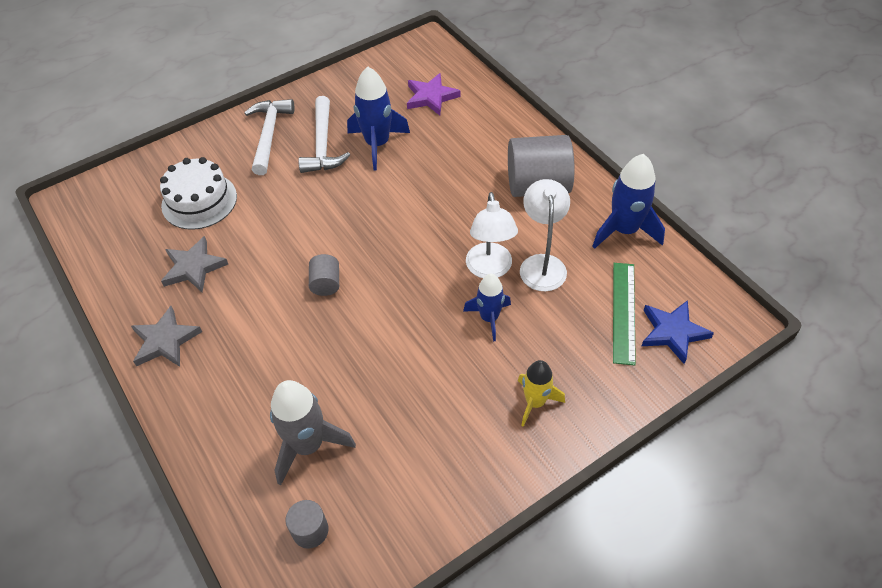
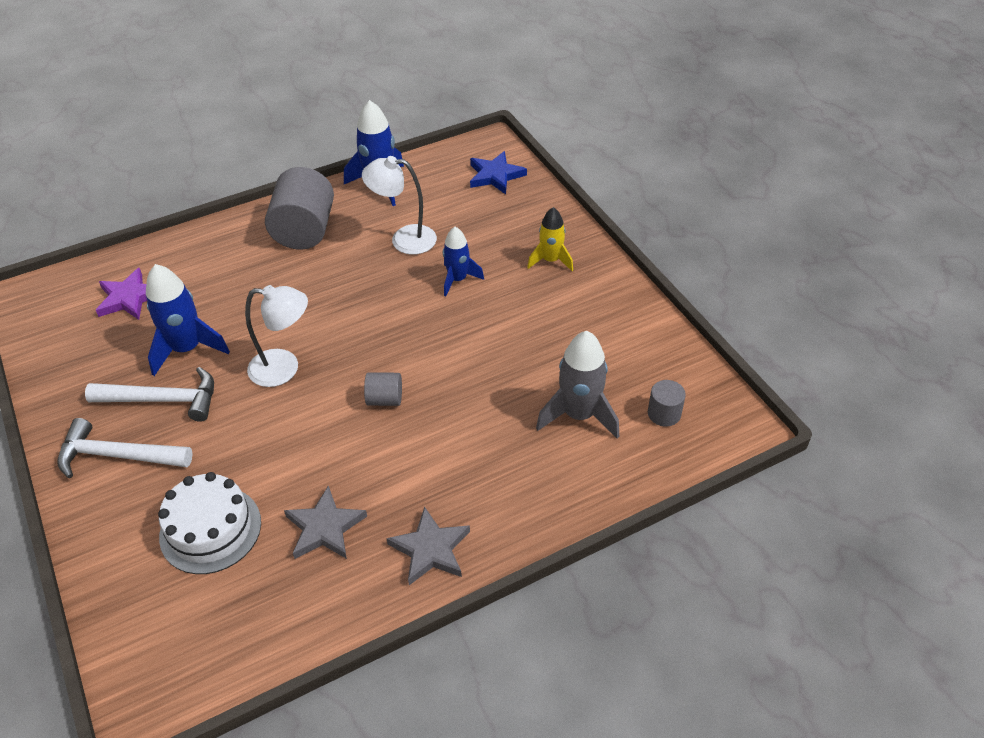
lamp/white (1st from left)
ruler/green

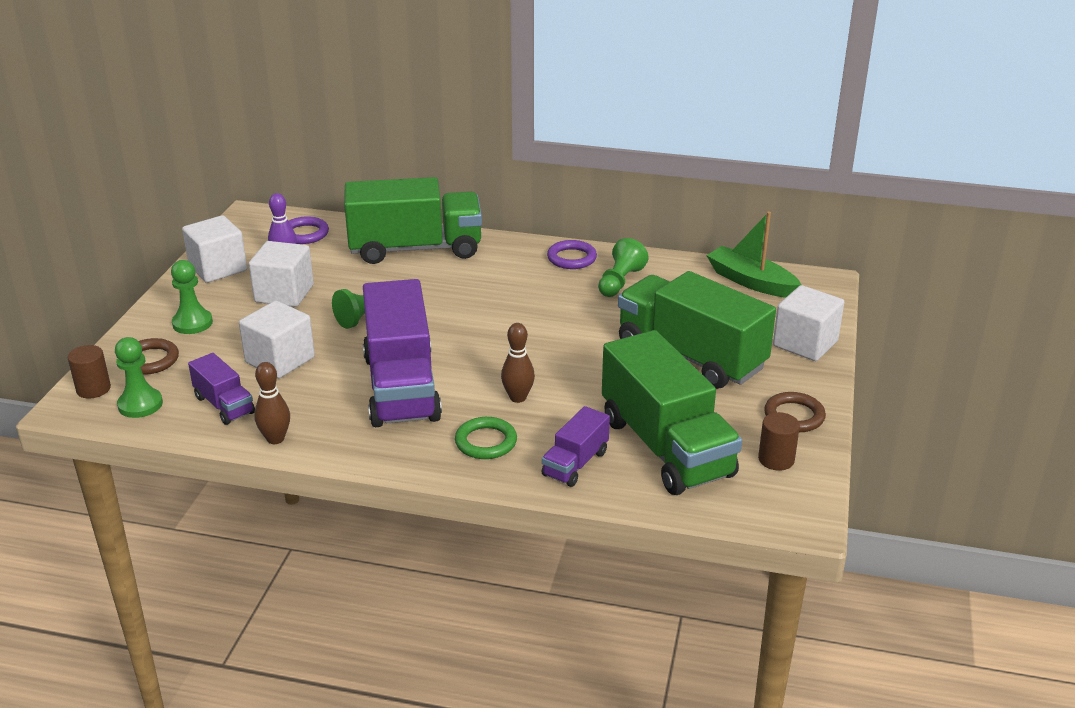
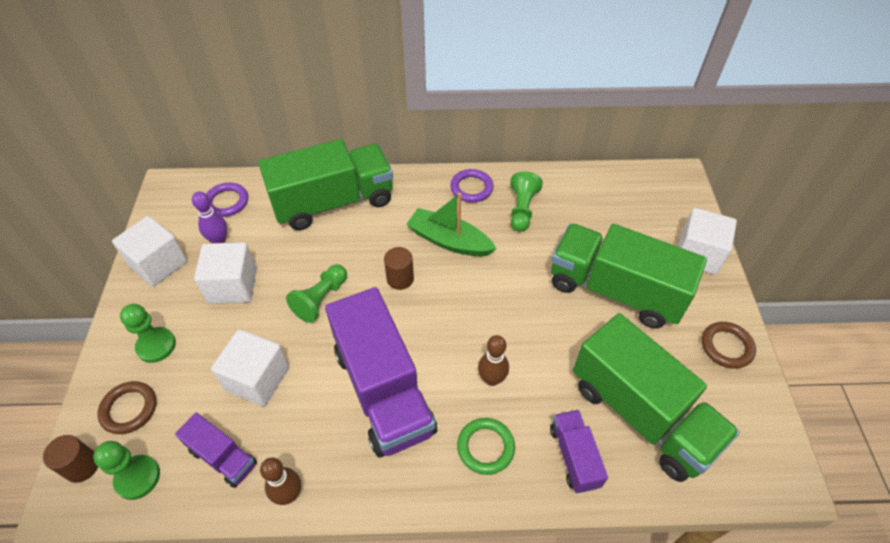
cylinder/brown (2nd from left)
boat/green
truck/purple (3rd from left)

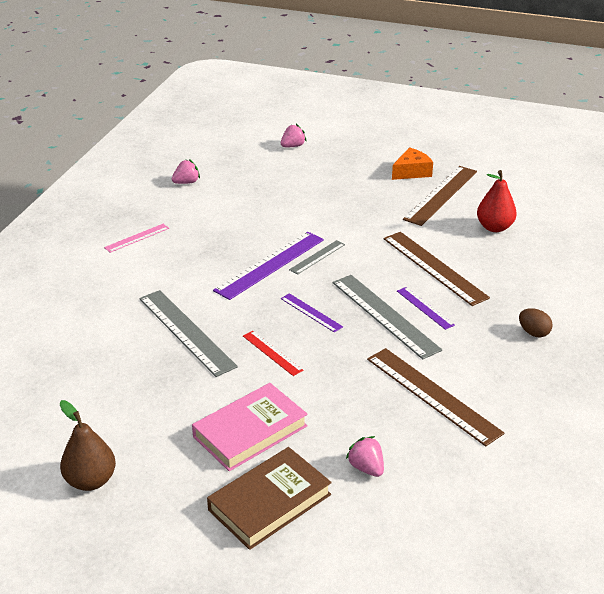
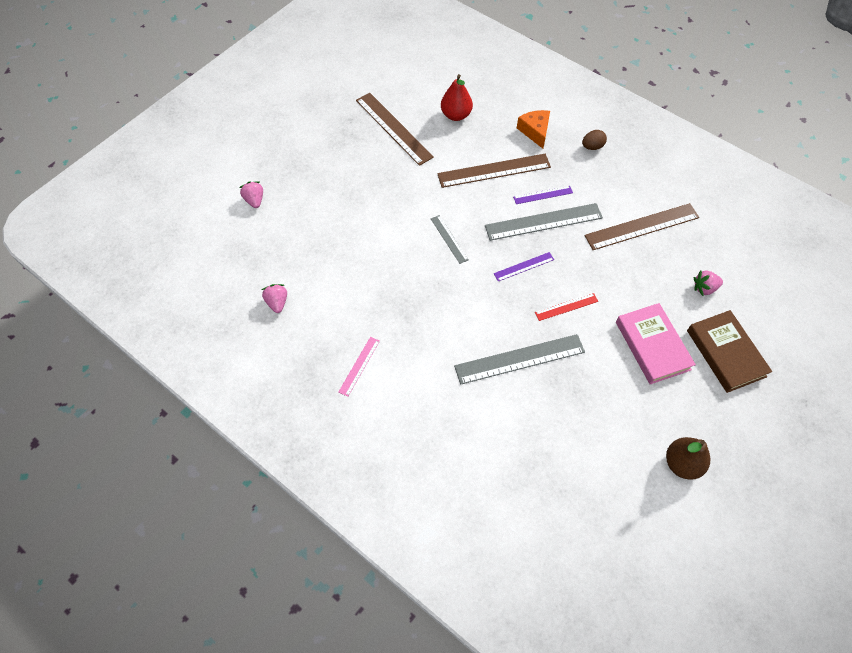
ruler/pink
cheese/orange
ruler/purple (1st from left in the first image)

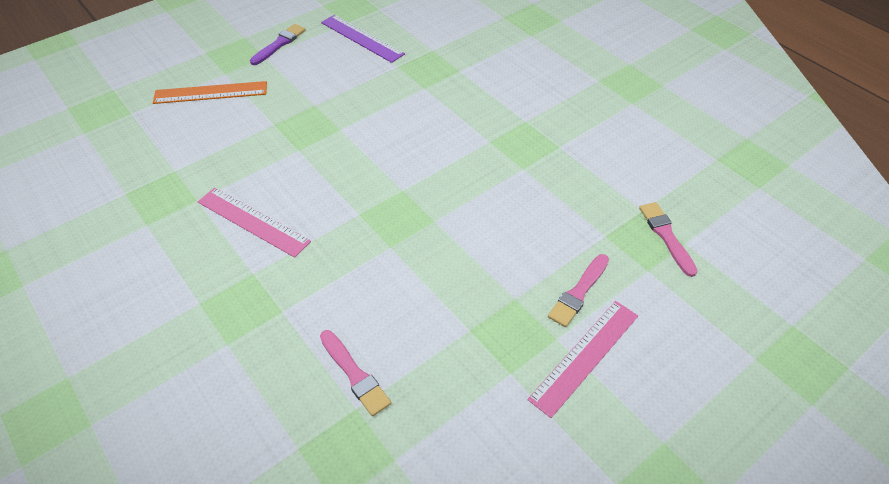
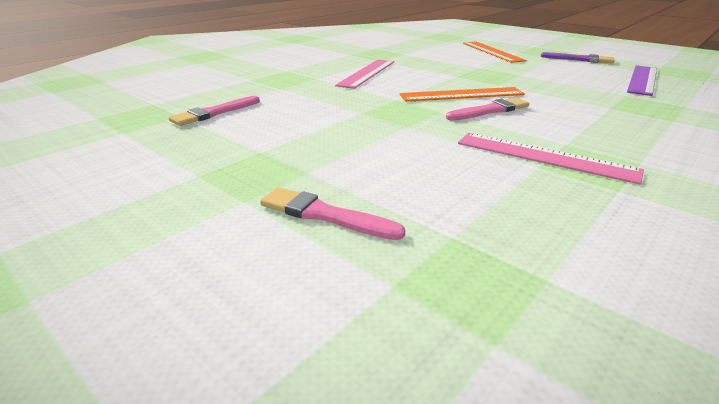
ruler/orange (1st from left)
brush/pink (3rd from left)
ruler/pink (2nd from left)

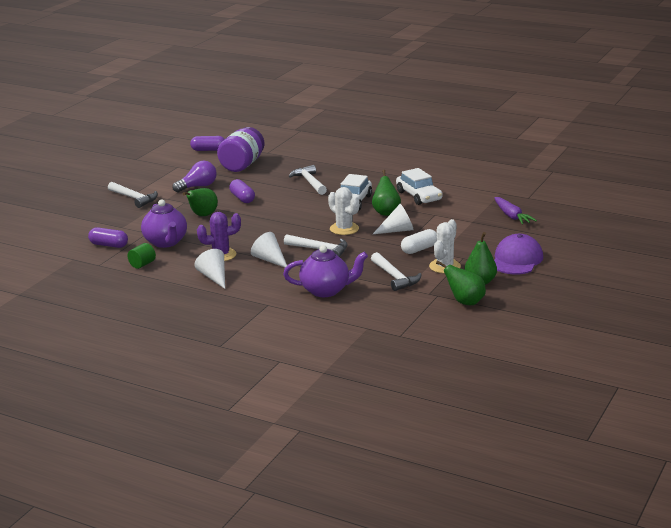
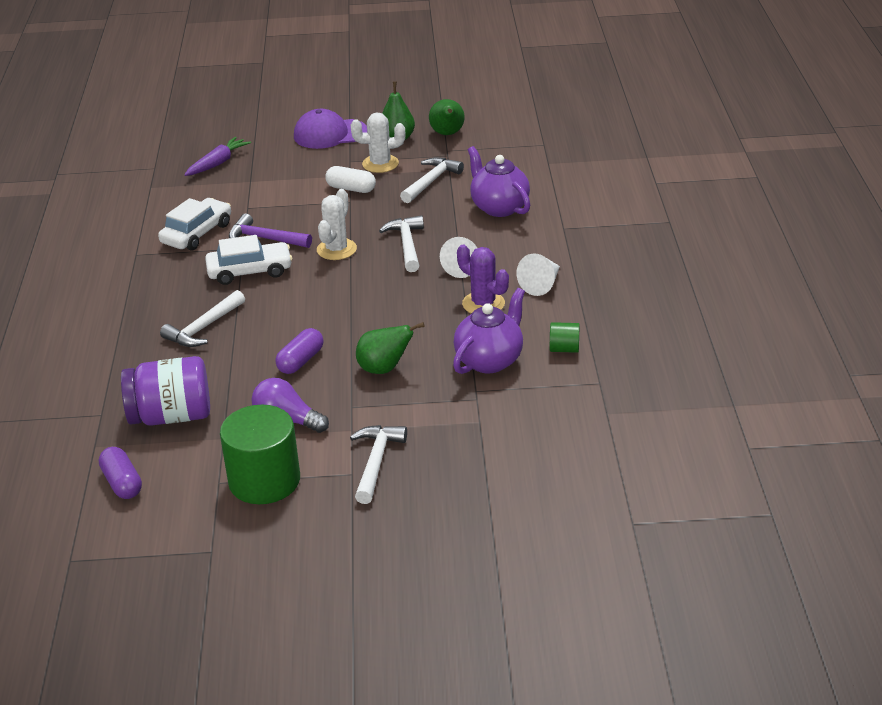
cylinder/green (1st from left)
hammer/purple
capsule/purple (1st from left in the first image)
cone/white (3rd from left in the first image)

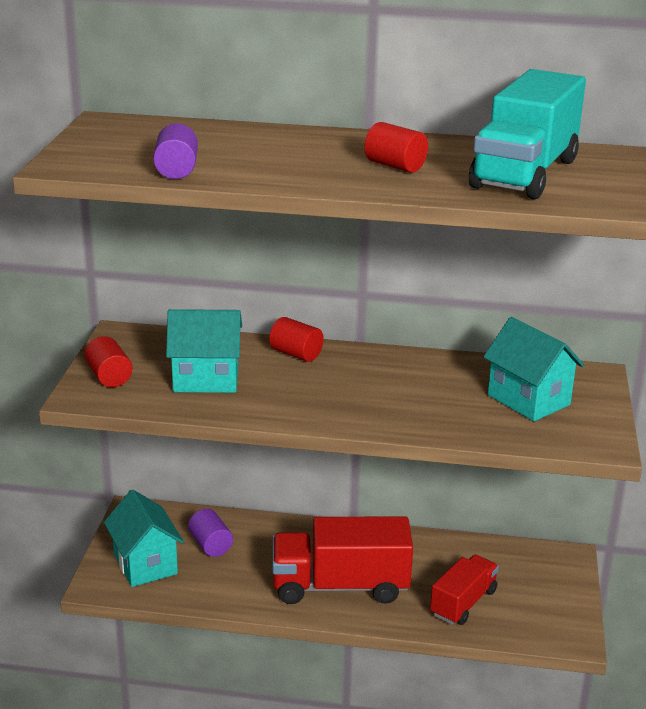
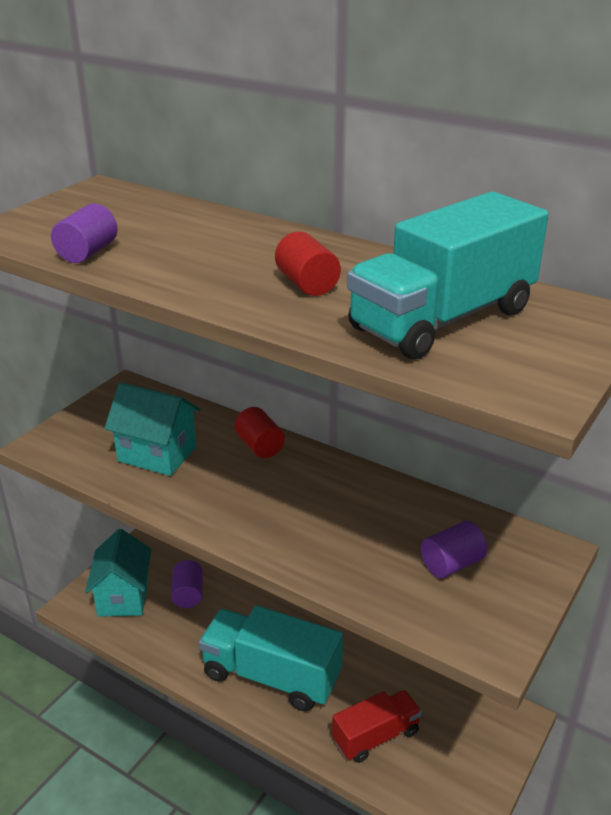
truck/turquoise (1st from left)
cylinder/purple (3rd from left)
cylinder/red (1st from left in the first image)

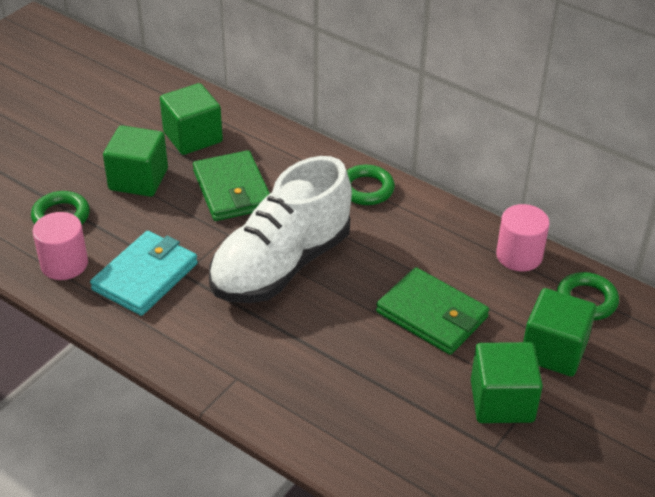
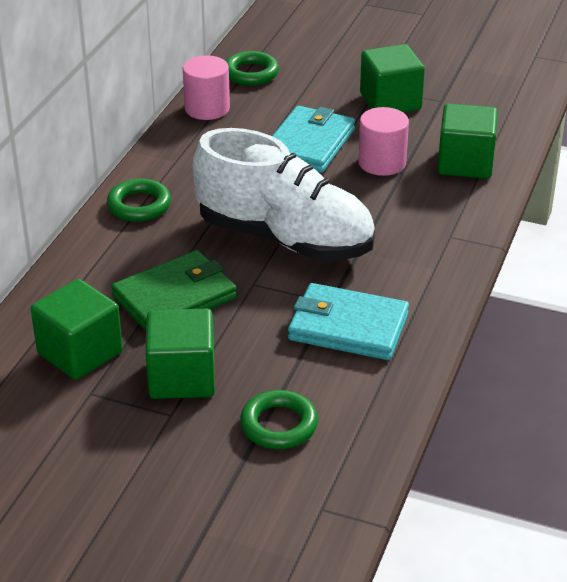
wallet/turquoise (1st from left)
cylinder/pink (2nd from left)
cube/green (4th from left)

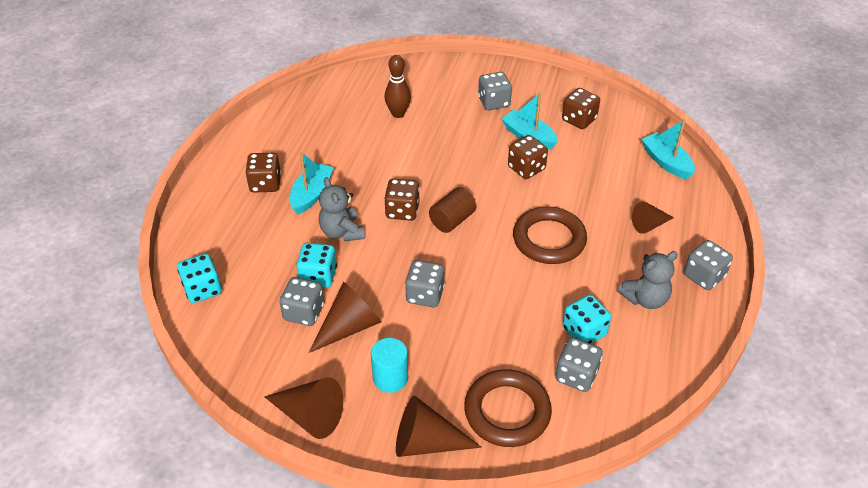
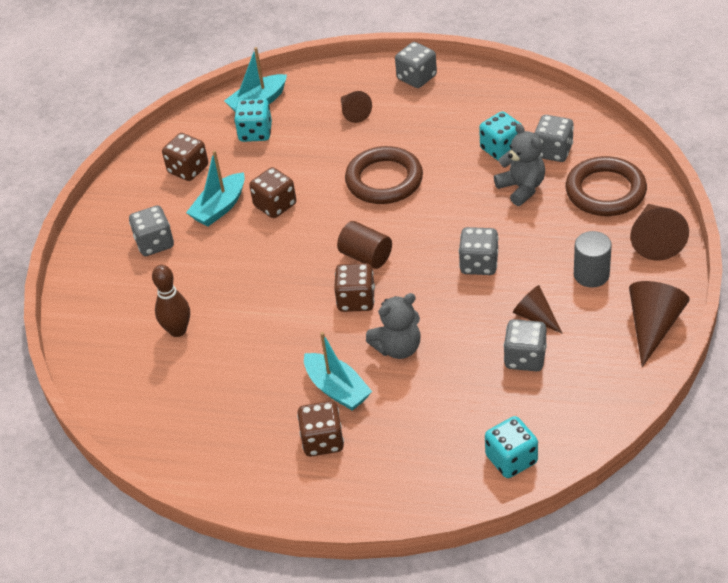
dice/turquoise (1st from left)
boat/turquoise (3rd from left)
teddy bear/grey (2nd from left)
cone/brown (2nd from left)
cylinder/grey

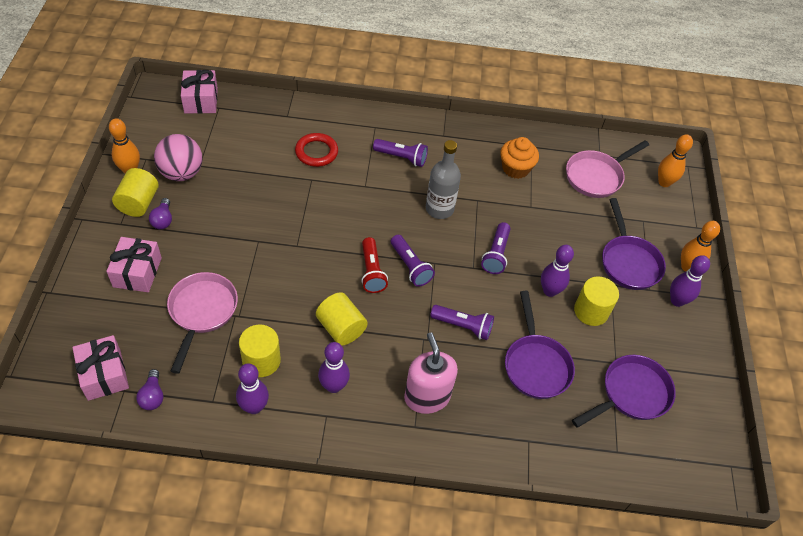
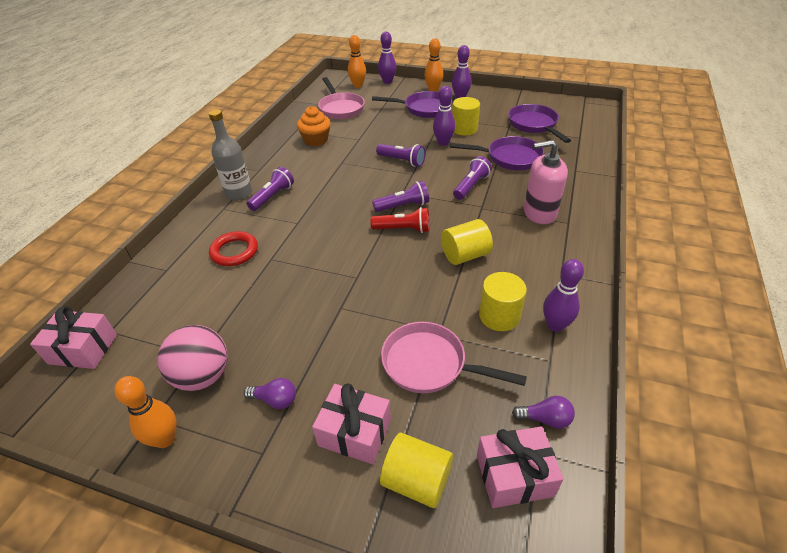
bottle/grey
bowling pin/purple (1st from left)
cylinder/yellow (1st from left)

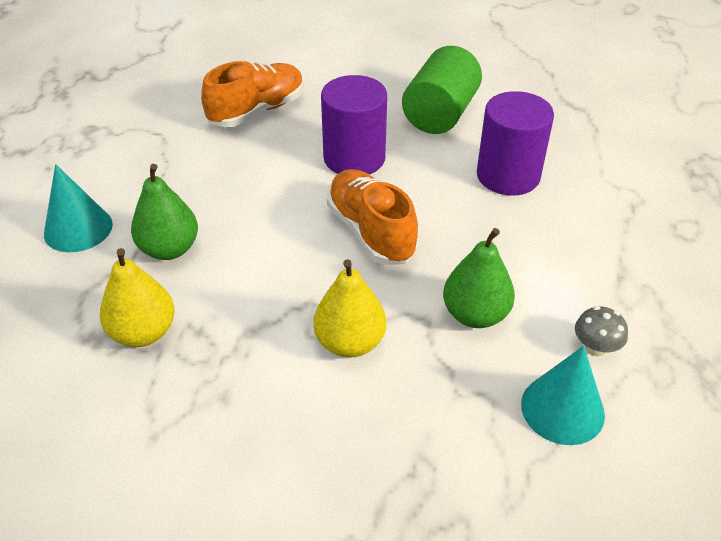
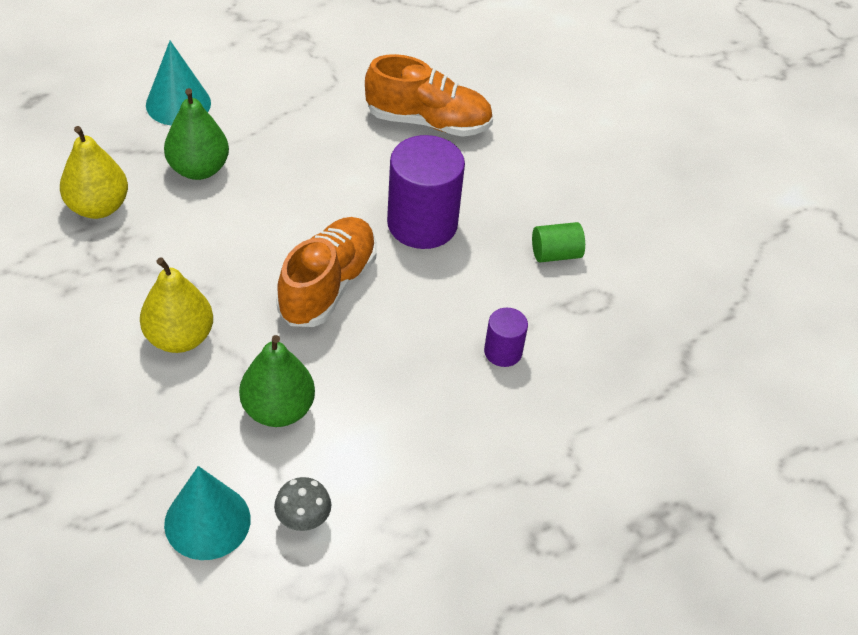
cylinder/purple (2nd from left)
cylinder/green

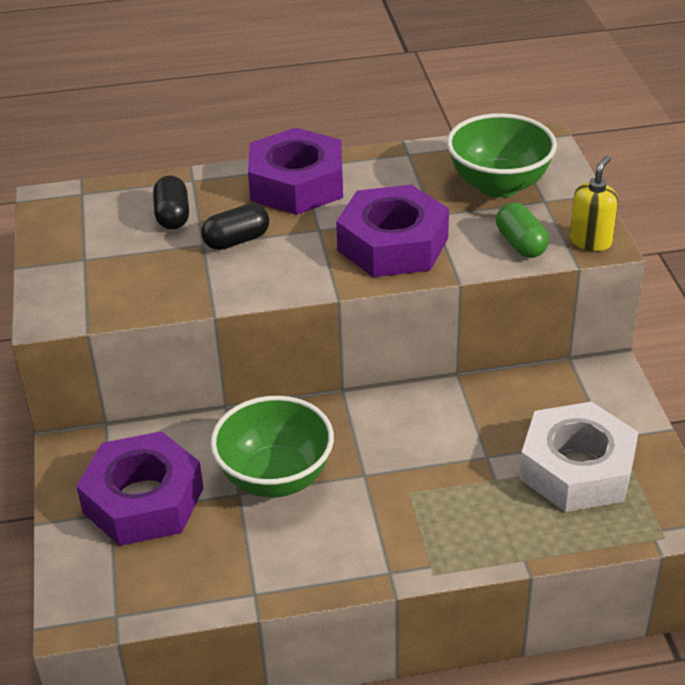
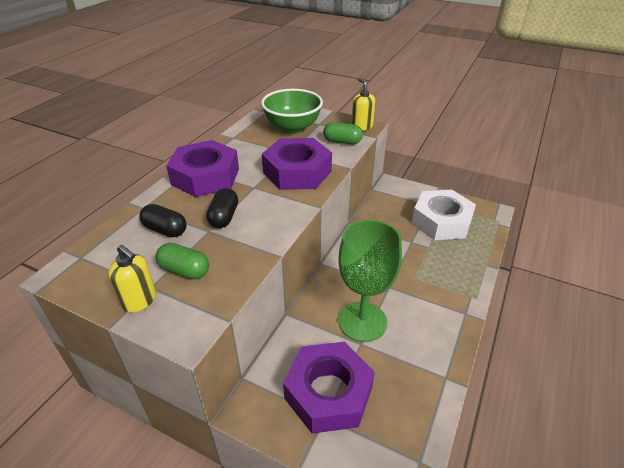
soap dispenser/yellow (1st from left)
capsule/green (1st from left)
goblet/green

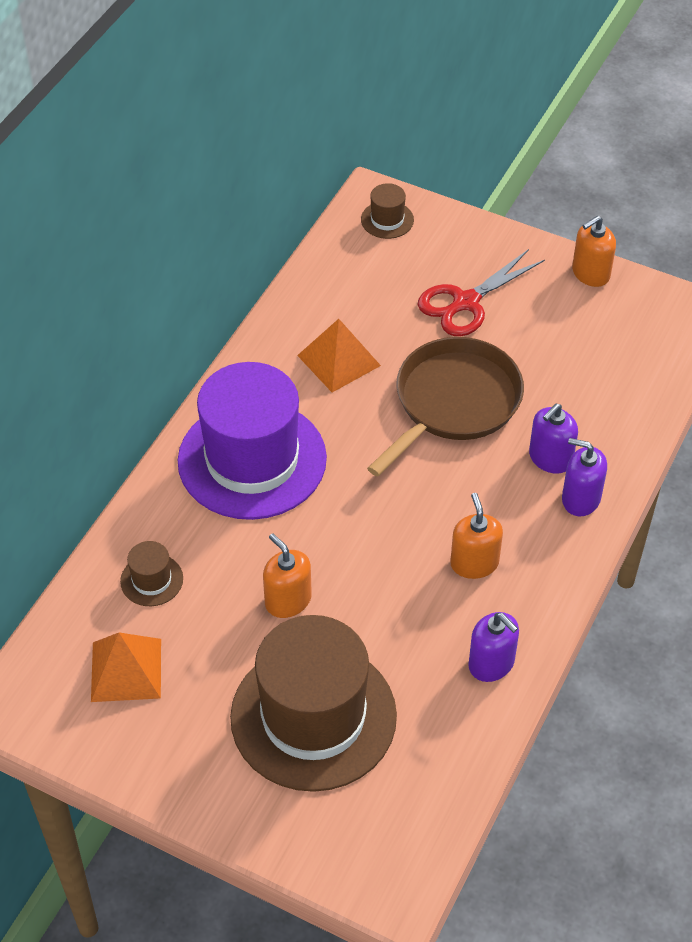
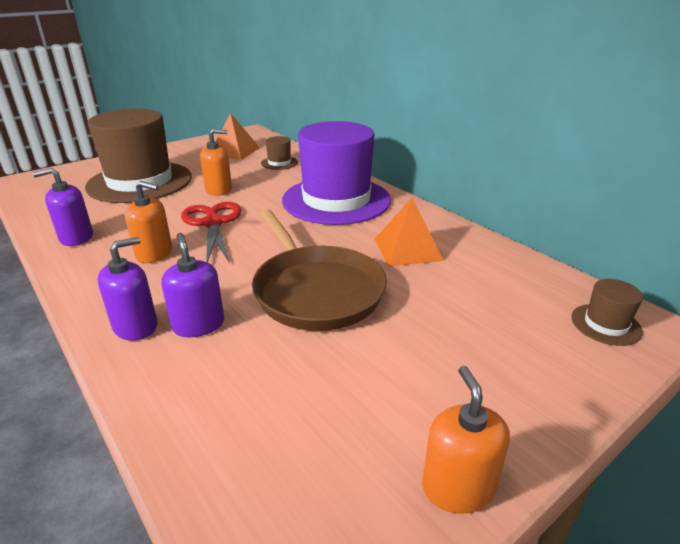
scissors/red

